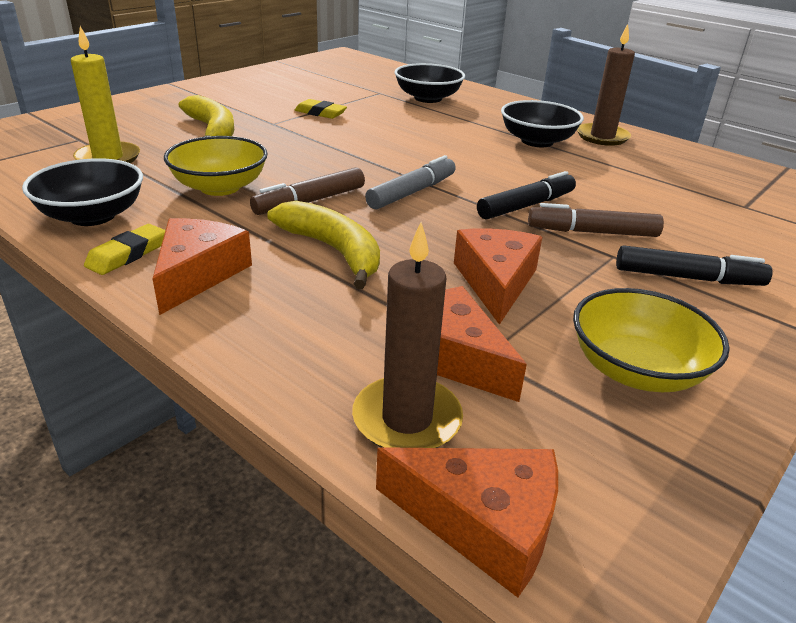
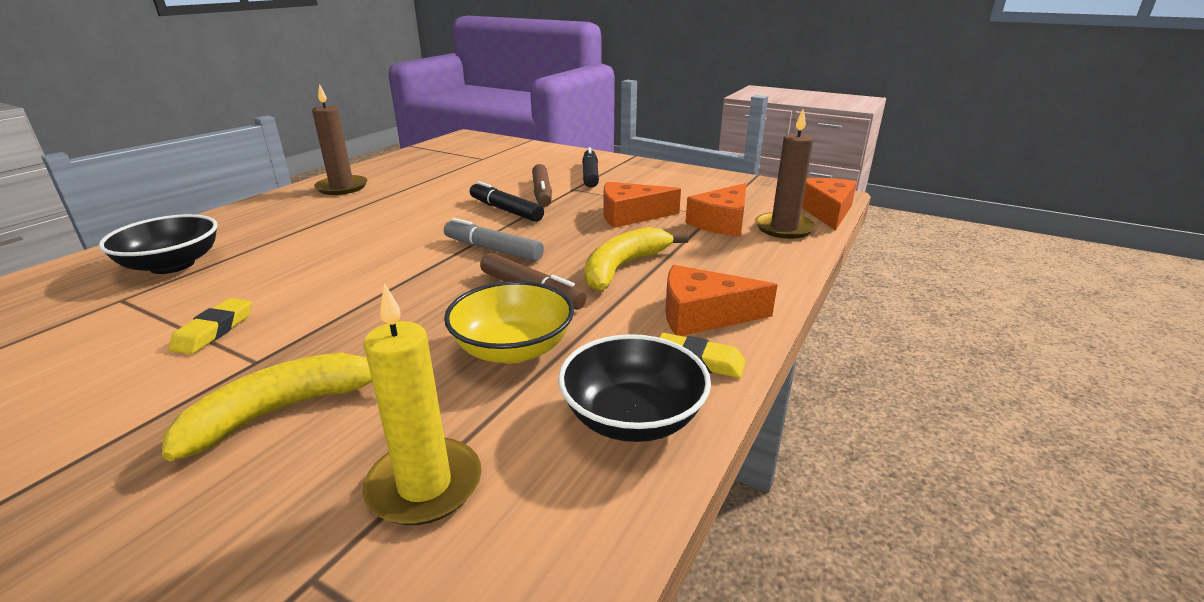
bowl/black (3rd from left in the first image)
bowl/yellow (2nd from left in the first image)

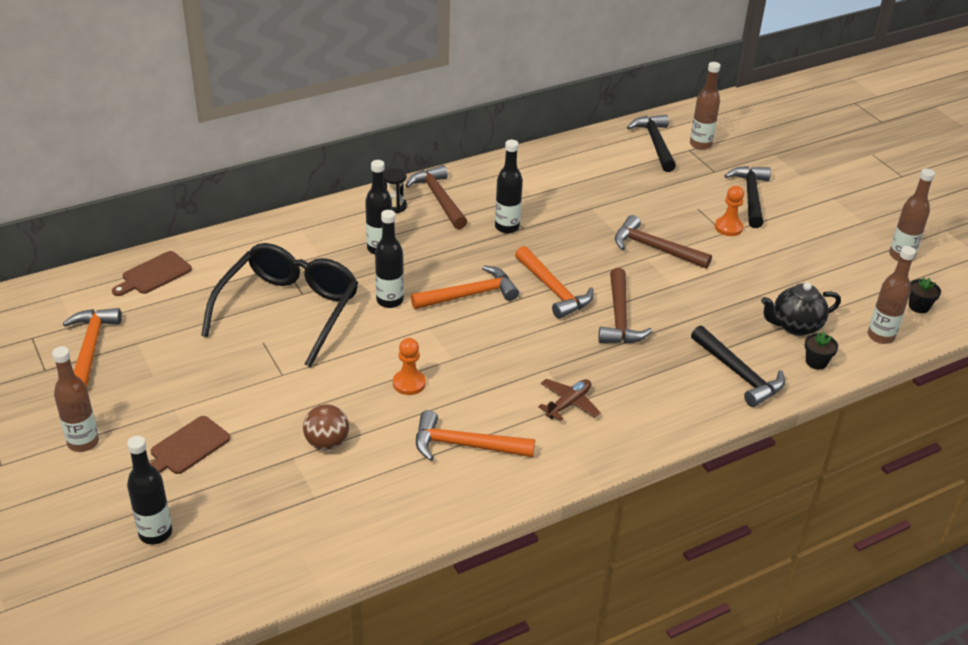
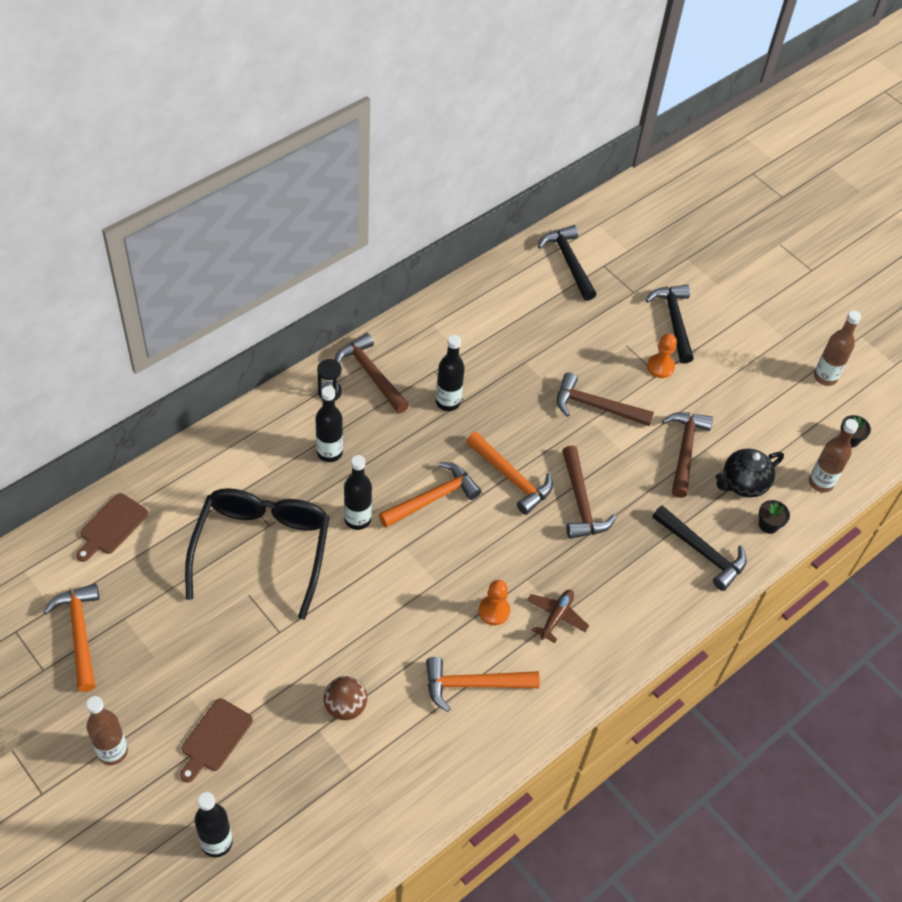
pawn/orange (1st from left)
hammer/brown (4th from left)
bottle/brown (2nd from left in the first image)

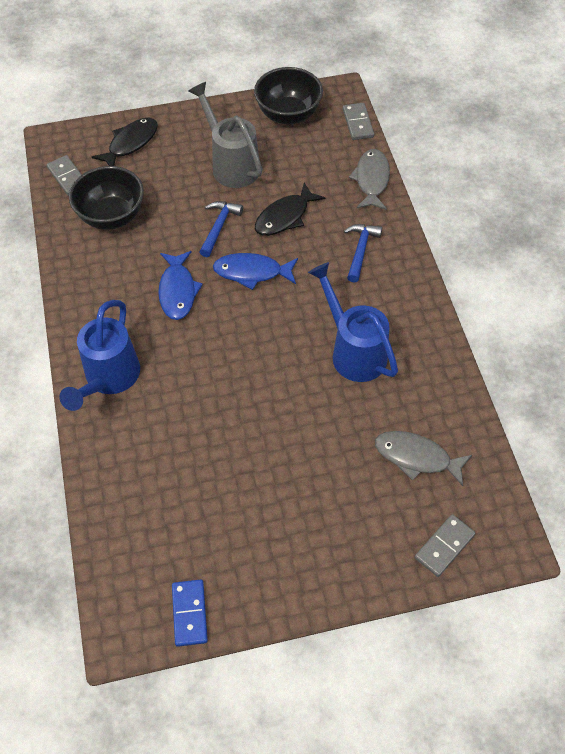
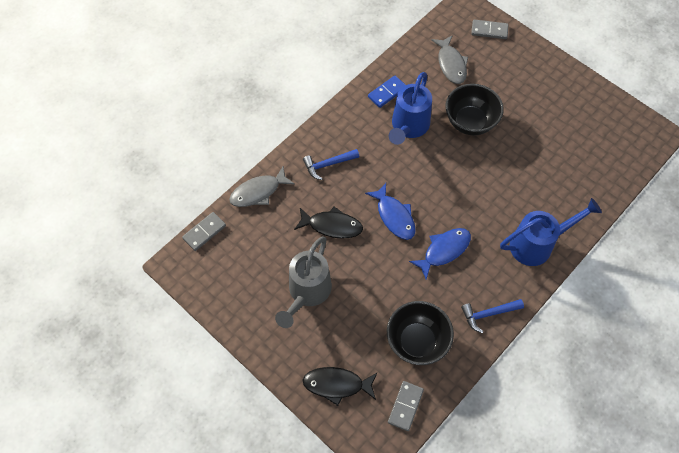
domino/blue
bowl/black (2nd from left)
hammer/blue (2nd from left)

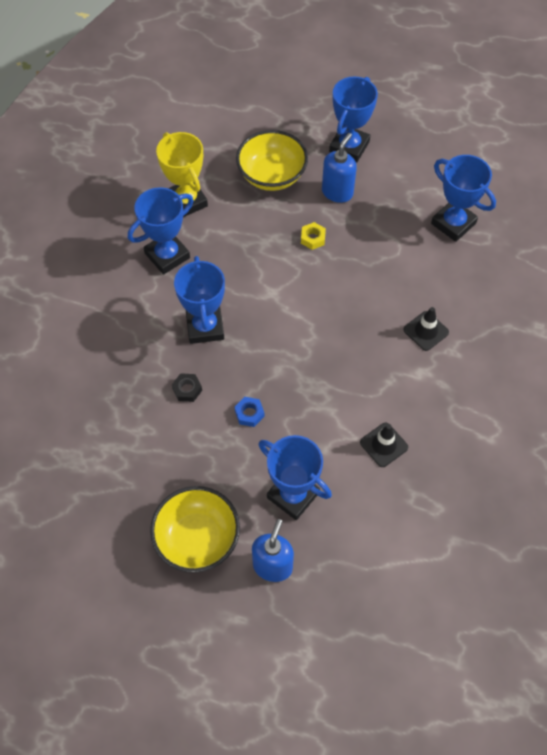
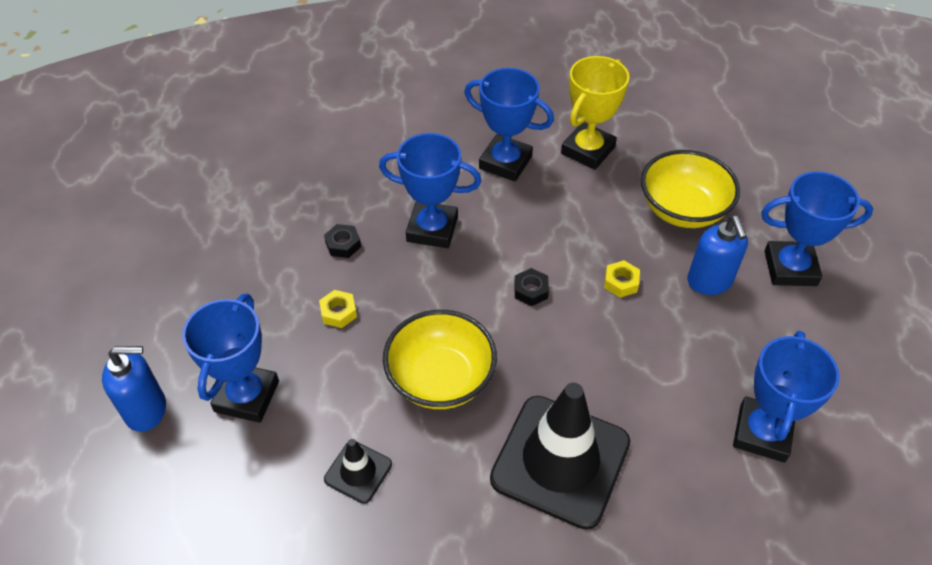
nut/yellow (1st from left)
trophy/blue (2nd from left)
bowl/yellow (1st from left)
traffic cone/black (2nd from left)
nut/black (2nd from left)
soap dispenser/blue (2nd from left)

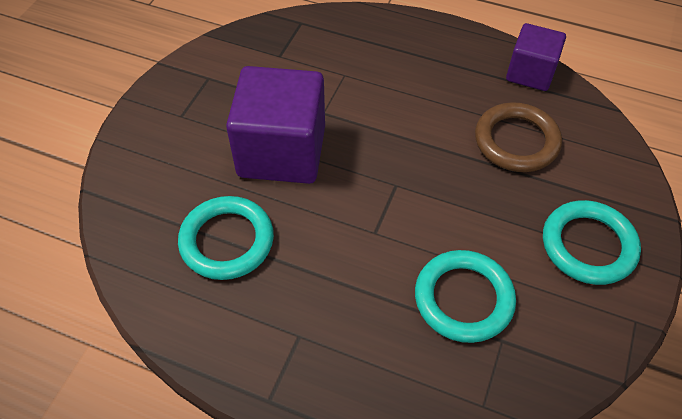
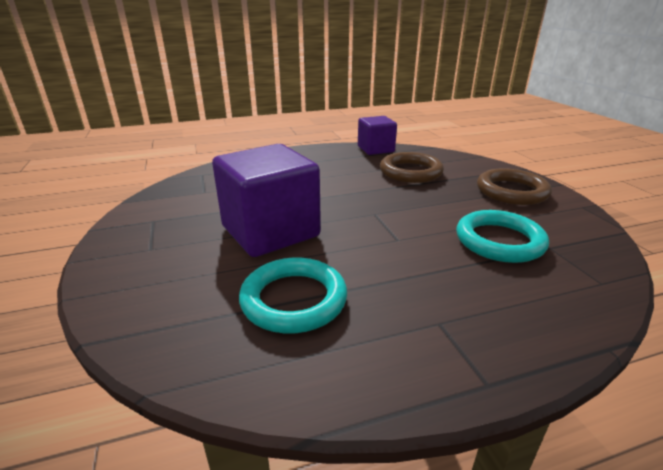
ring/brown (2nd from left)

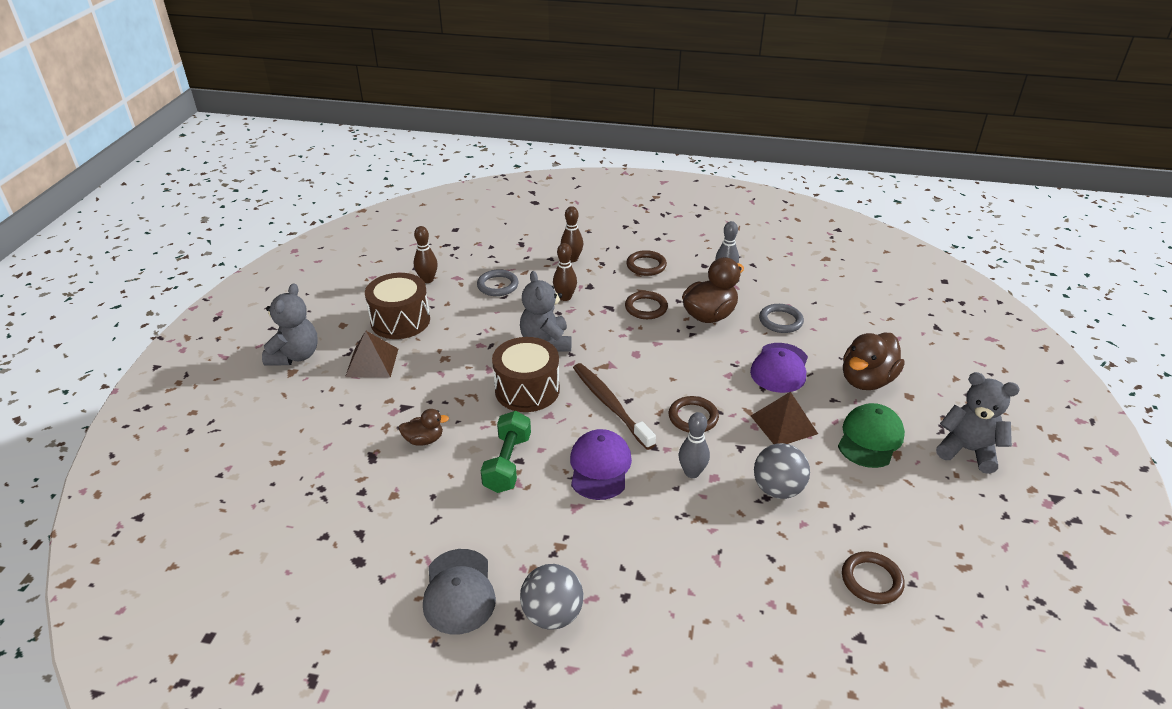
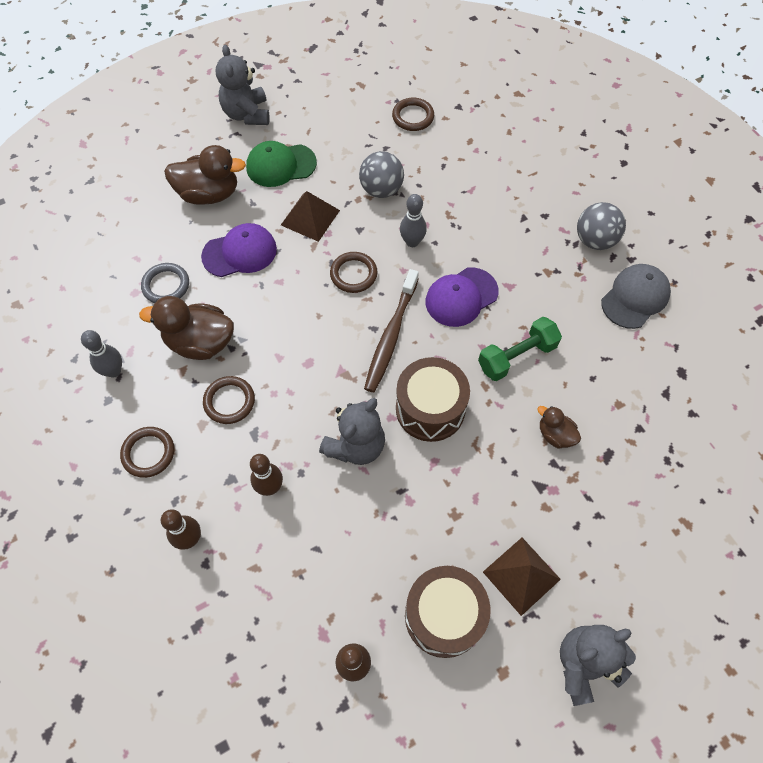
ring/grey (1st from left in the first image)

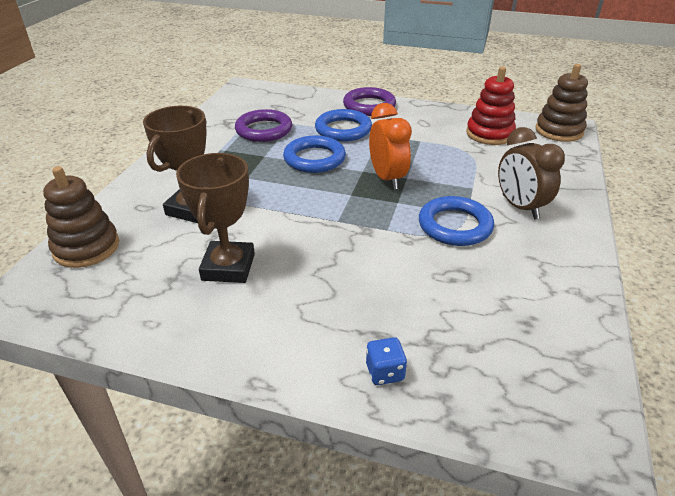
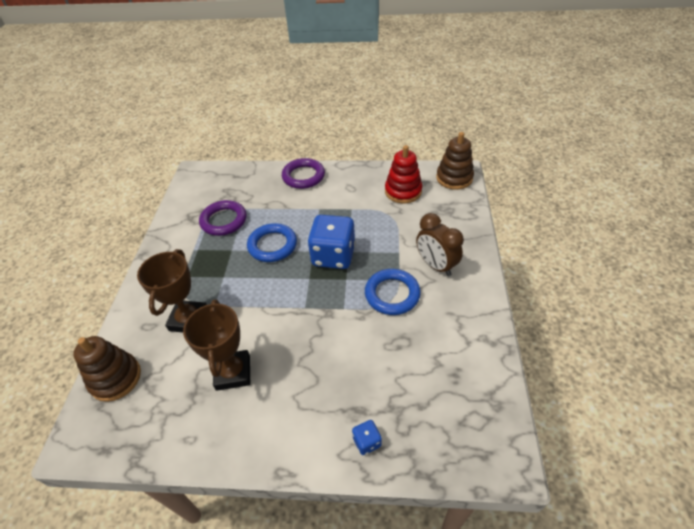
dice/blue (1st from left)
ring/blue (2nd from left in the first image)

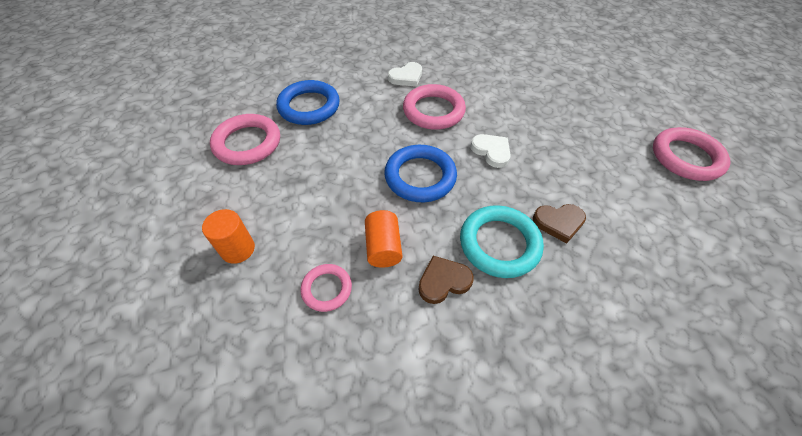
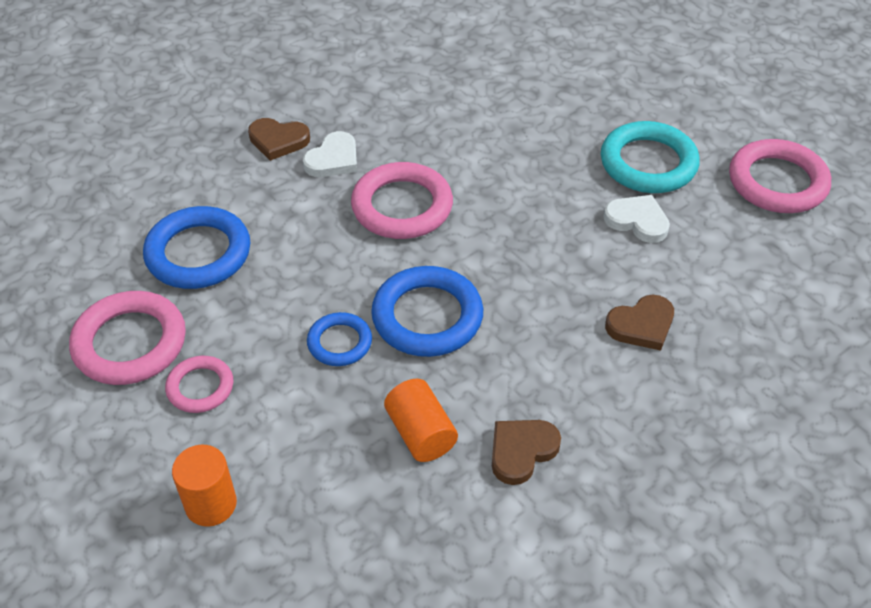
ring/pink (2nd from left)
heart/brown (1st from left)
ring/blue (2nd from left)
ring/turquoise
heart/white (2nd from left)

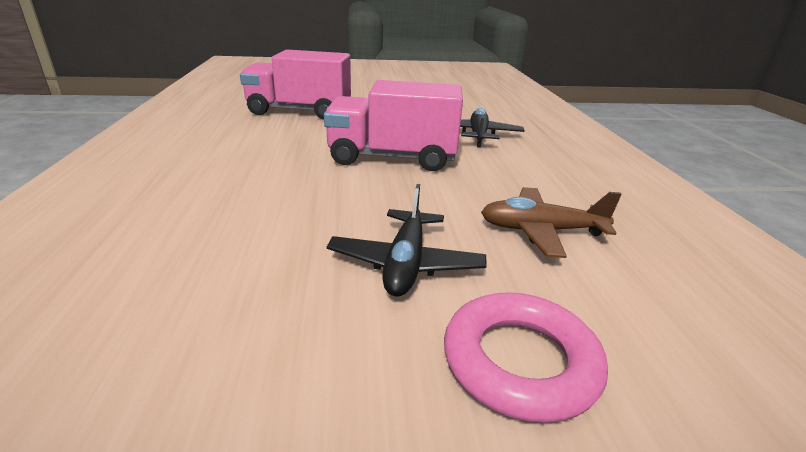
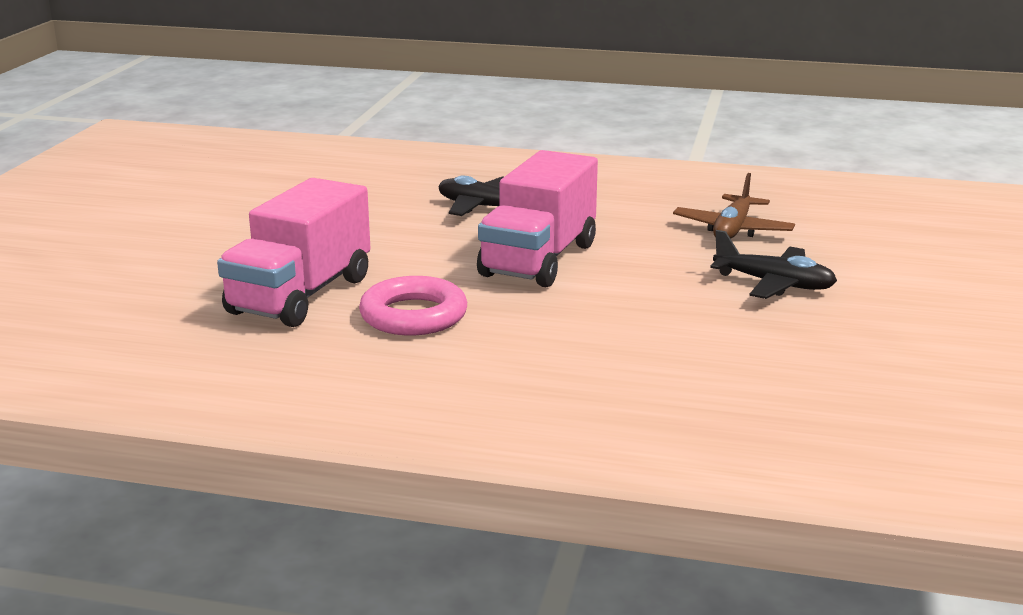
ring/pink

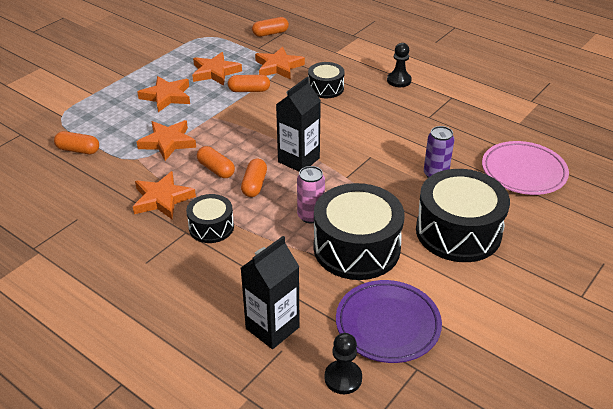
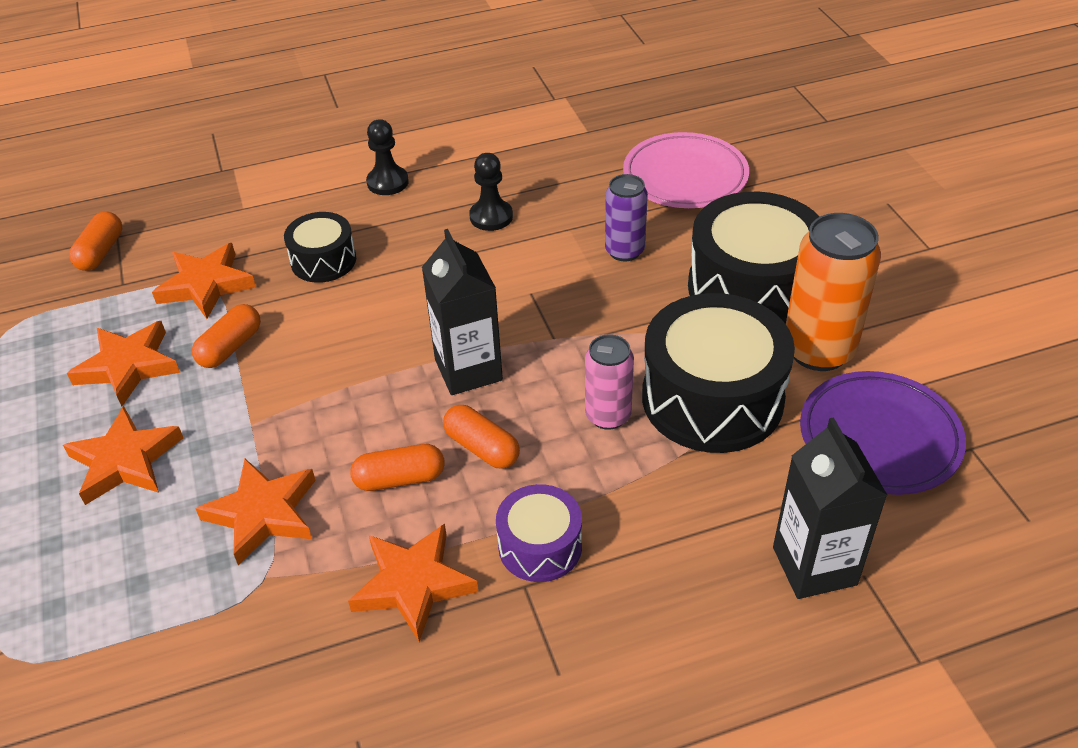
pawn/black (2nd from left)
drum/purple
can/orange
capsule/orange (1st from left in the first image)

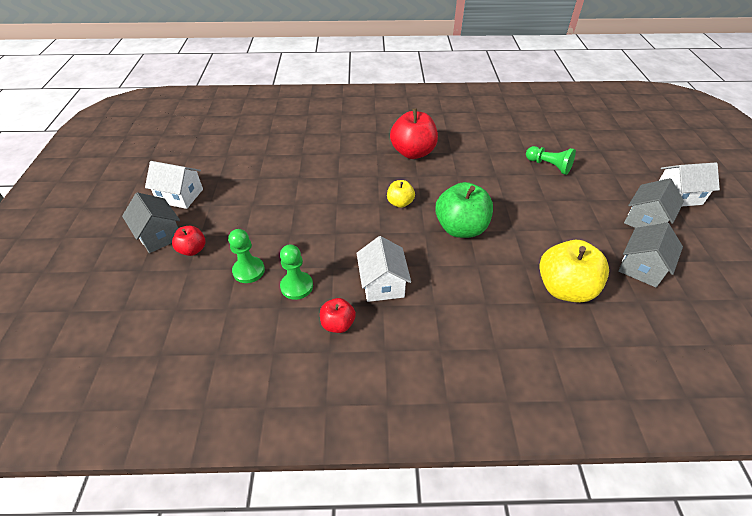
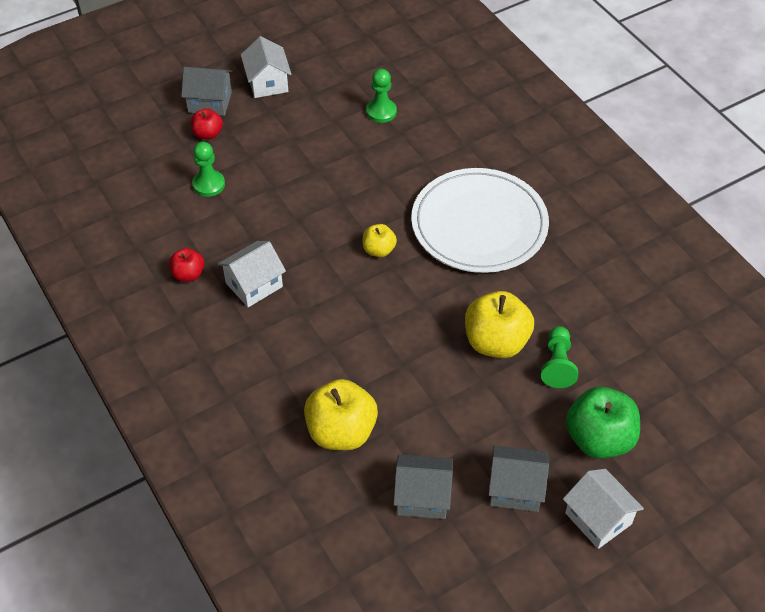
house/grey (1st from left)
pawn/green (2nd from left)
plate/white
apple/yellow (3rd from left)
apple/green

